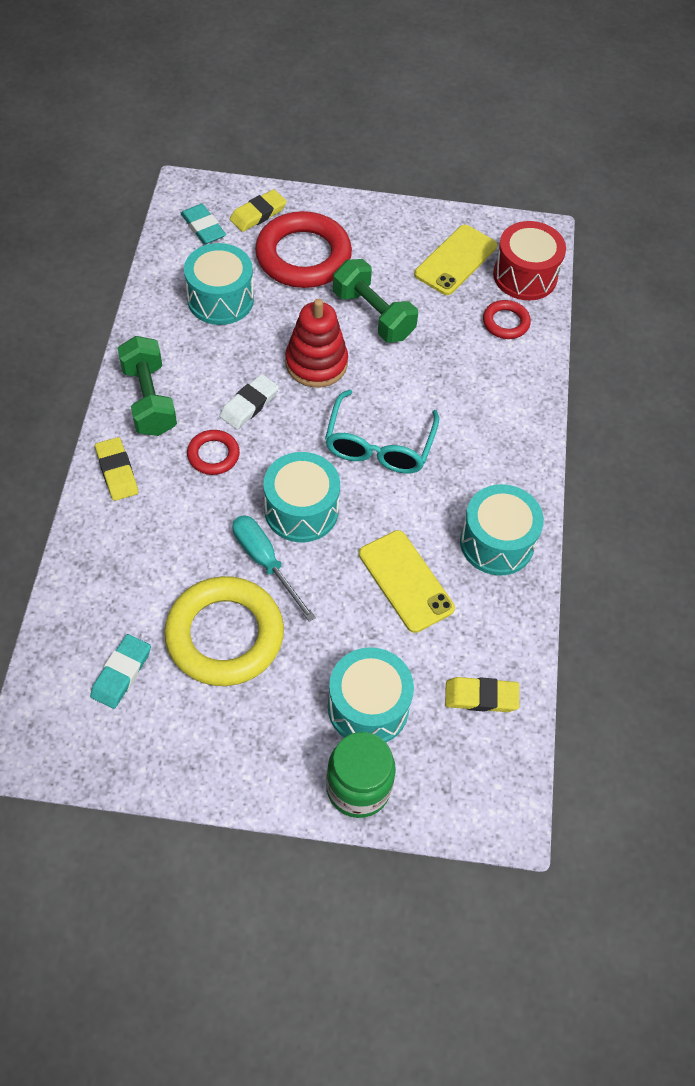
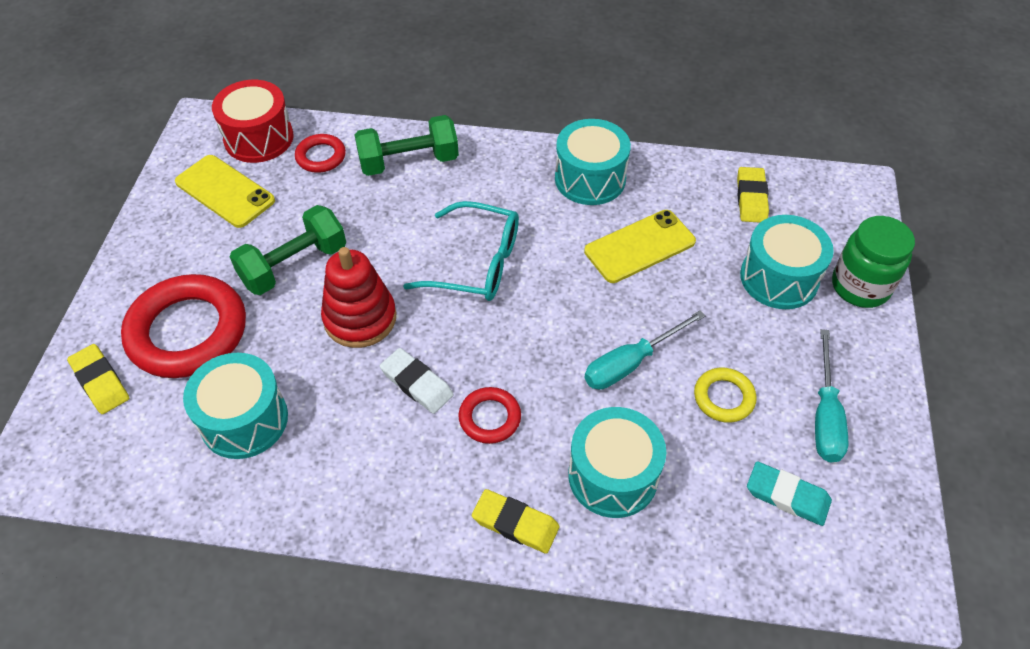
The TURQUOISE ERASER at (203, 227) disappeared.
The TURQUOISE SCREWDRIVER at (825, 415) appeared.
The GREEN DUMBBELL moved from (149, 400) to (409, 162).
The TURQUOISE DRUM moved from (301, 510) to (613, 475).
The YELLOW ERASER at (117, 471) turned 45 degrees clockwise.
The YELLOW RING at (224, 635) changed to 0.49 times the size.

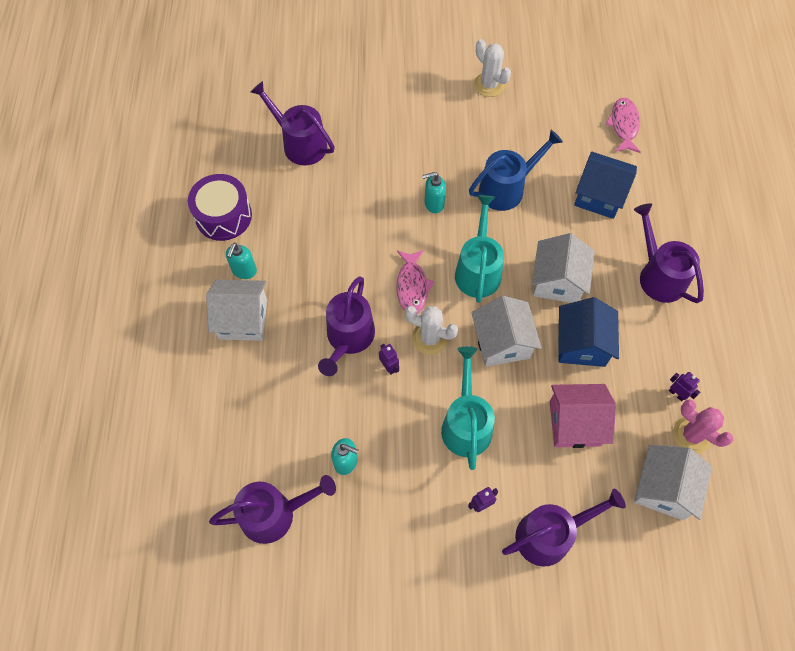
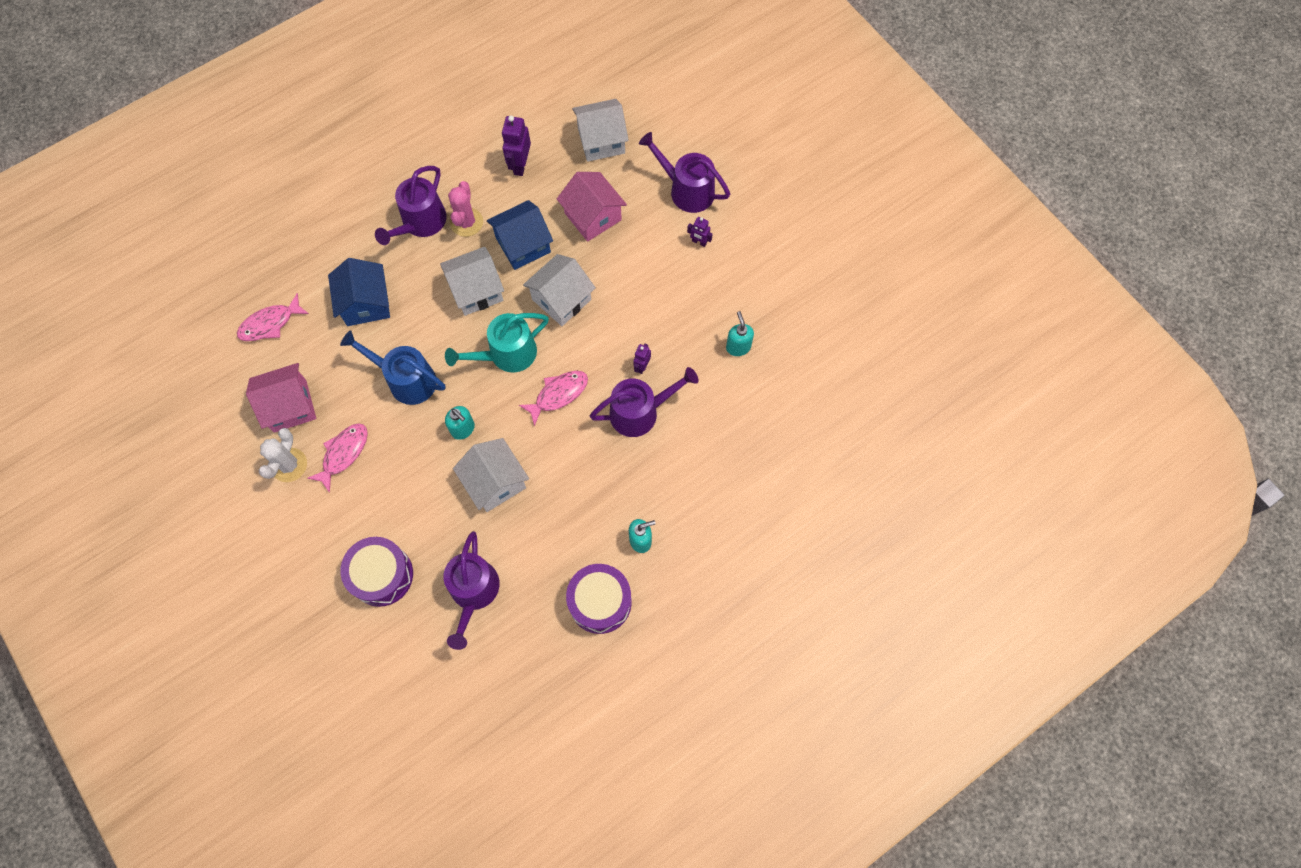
The PURPLE WATERING CAN at (274, 514) disappeared.
The WHITE CACTUS at (429, 338) disappeared.
The TURQUOISE WATERING CAN at (466, 424) disappeared.
The PINK HOUSE at (290, 406) appeared.
The PINK FISH at (343, 454) appeared.
The PURPLE DRUM at (382, 575) appeared.
The WHITE HOUSE moved from (243, 319) to (495, 482).
The PINK CACTUS moved from (691, 435) to (466, 222).
The PURPLE ROBOT at (676, 394) changed to 1.77 times the size.

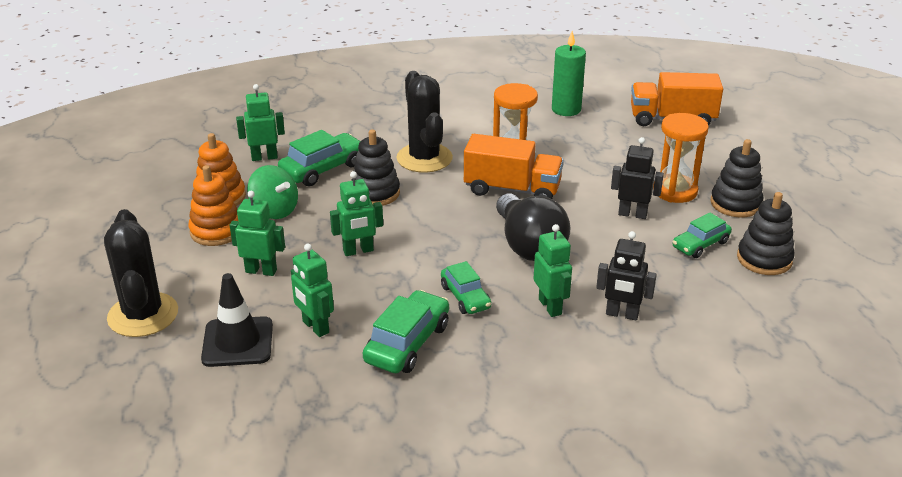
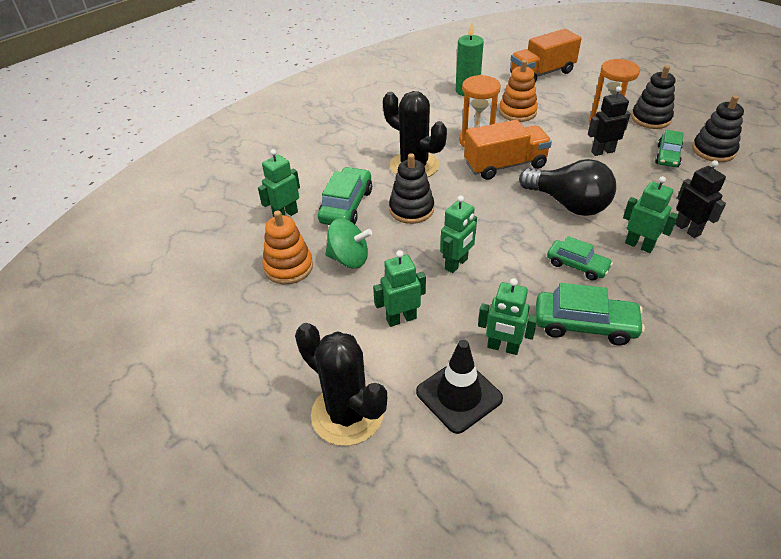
The ORANGE STACKING TOY moved from (216, 231) to (517, 112).
The GREEN CAR at (407, 343) turned 105 degrees clockwise.
The BLACK ROBOT at (622, 314) turned 105 degrees counterclockwise.

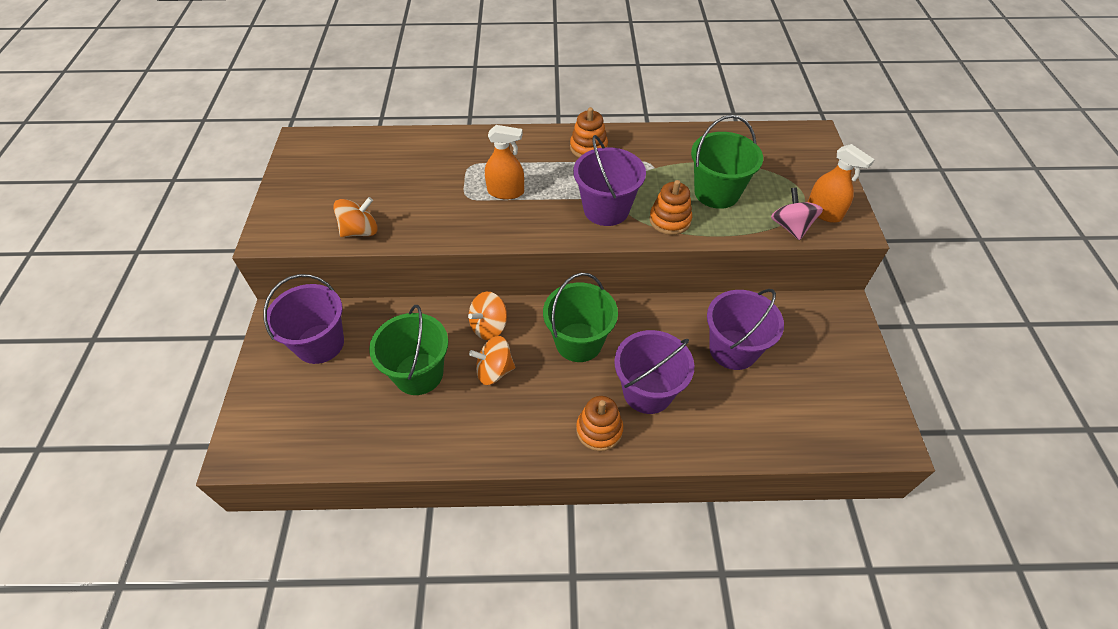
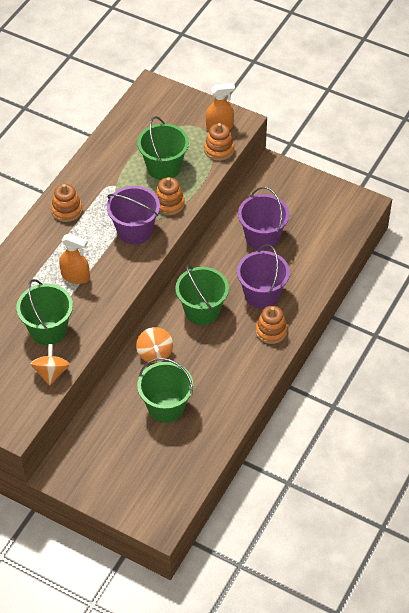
The PURPLE BUCKET at (320, 344) disappeared.
The ORANGE SPINNING TOP at (494, 371) disappeared.
The GREEN BUCKET at (48, 330) appeared.
The PINK SPINNING TOP at (791, 227) was replaced by the ORANGE STACKING TOY at (219, 149).
The ORANGE SPRAY BOTTLE at (506, 192) turned 75 degrees clockwise.

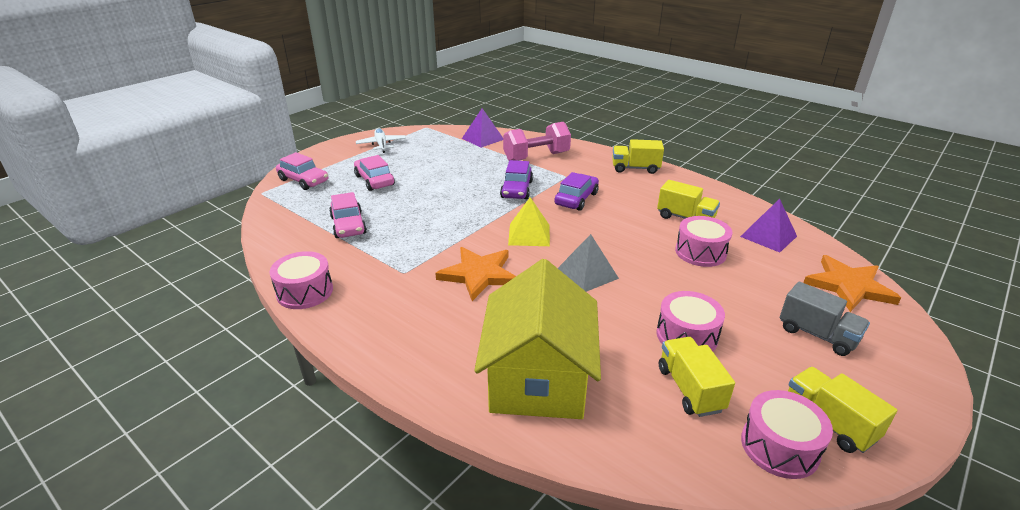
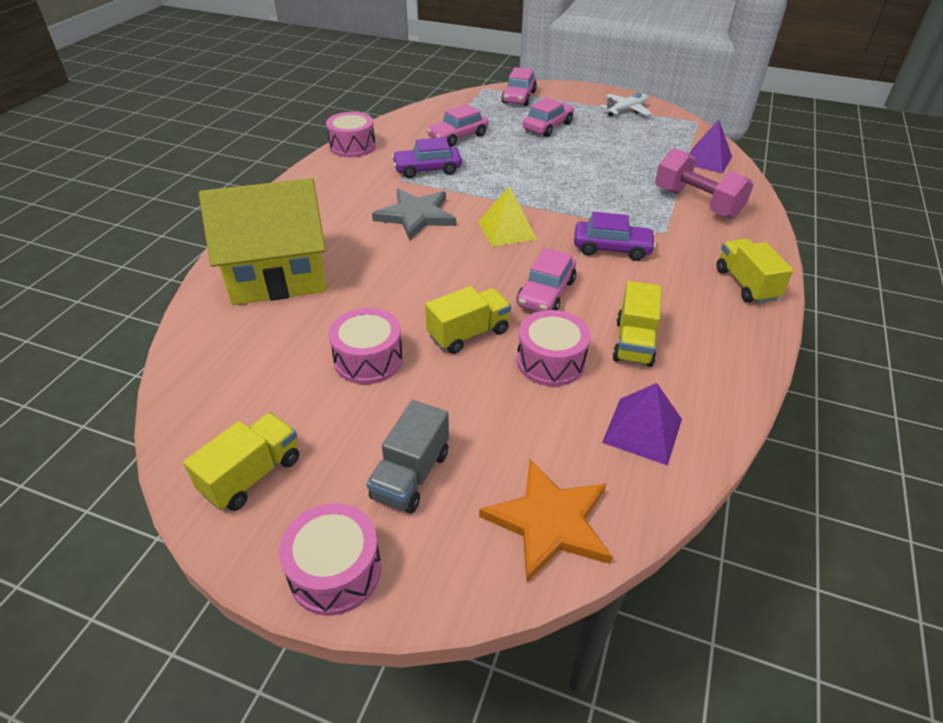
The GREY PYRAMID at (587, 274) disappeared.
The PINK CAR at (546, 293) appeared.
The PURPLE CAR moved from (516, 189) to (427, 169).
The YELLOW TRUCK moved from (689, 389) to (468, 333).
The PINK DRUM moved from (779, 446) to (335, 571).
The ORANGE STAR at (479, 274) became the GREY STAR at (416, 216).

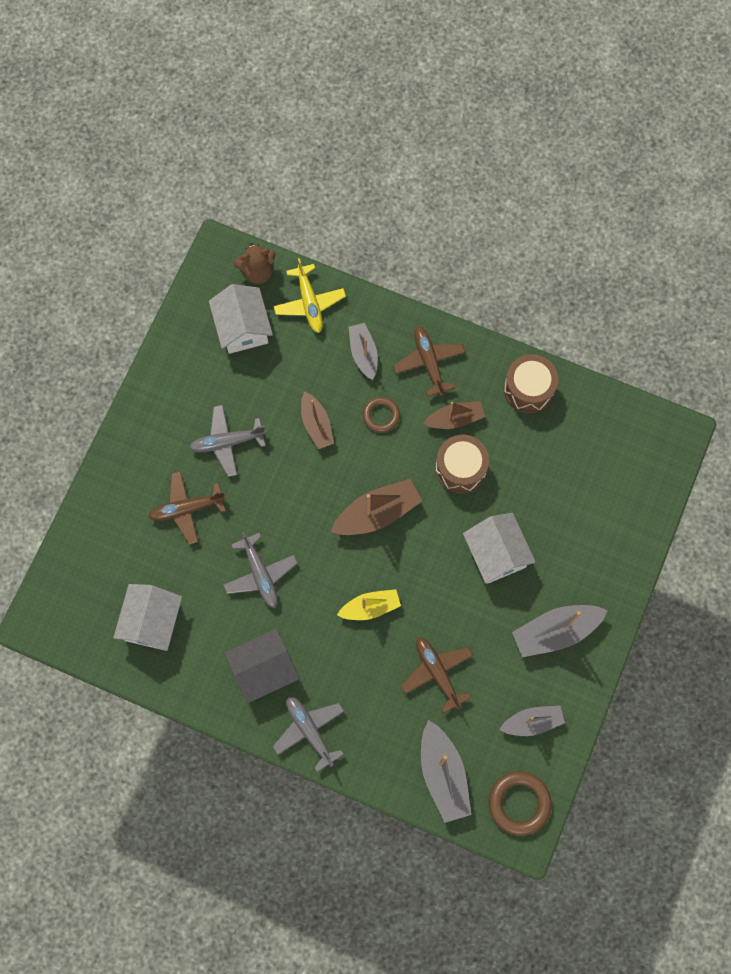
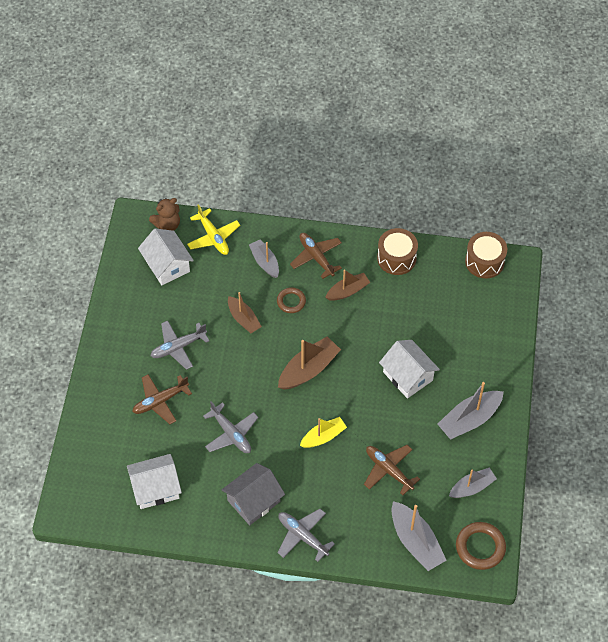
The BROWN DRUM moved from (460, 468) to (484, 261).
The WHITE HOUSE at (152, 622) turned 75 degrees clockwise.

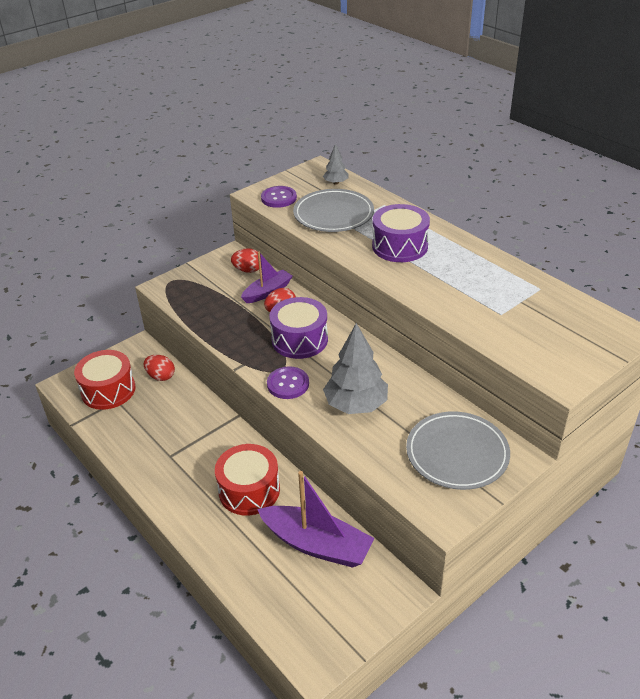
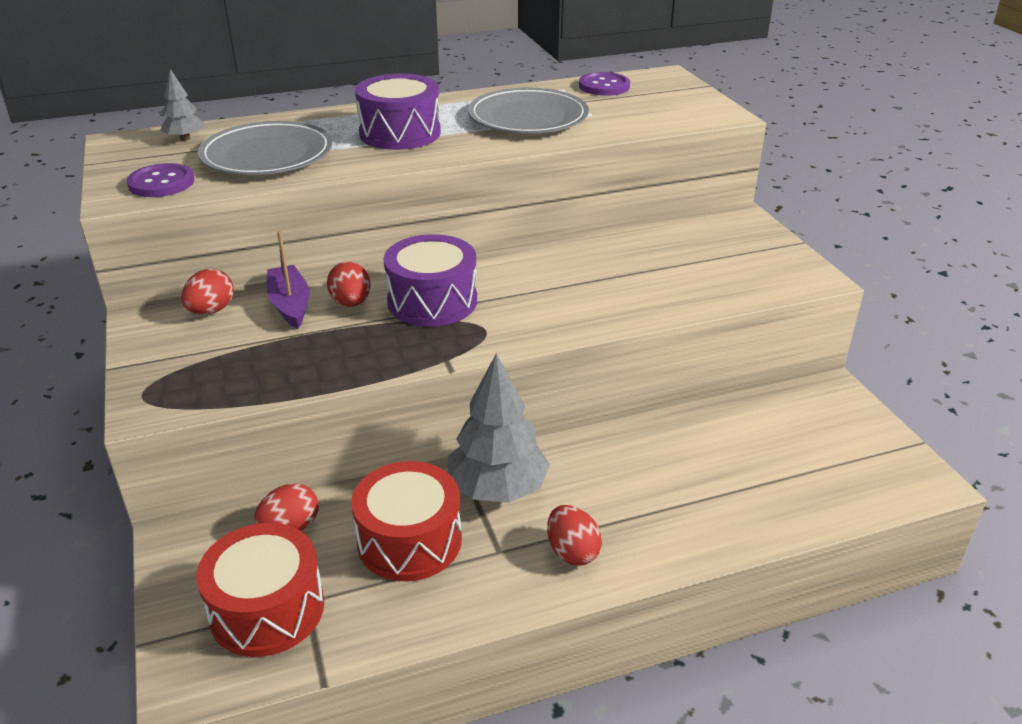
The PURPLE BOAT at (317, 544) disappeared.
The RED EGG at (572, 552) appeared.
The RED DRUM moved from (249, 490) to (409, 541).
The PURPLE BUTTON moved from (288, 384) to (604, 86).
The GREY TREE moved from (356, 404) to (497, 488).
The GREY PLATE moved from (457, 453) to (528, 118).

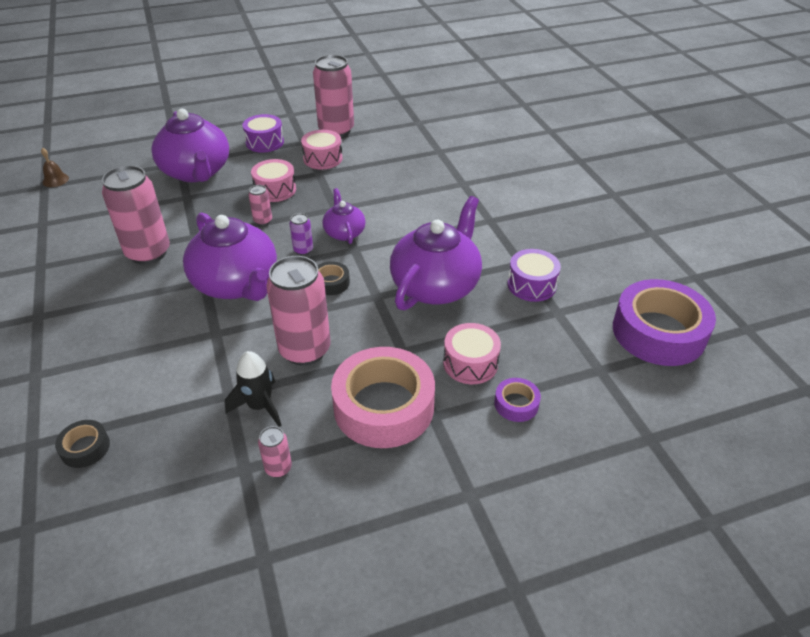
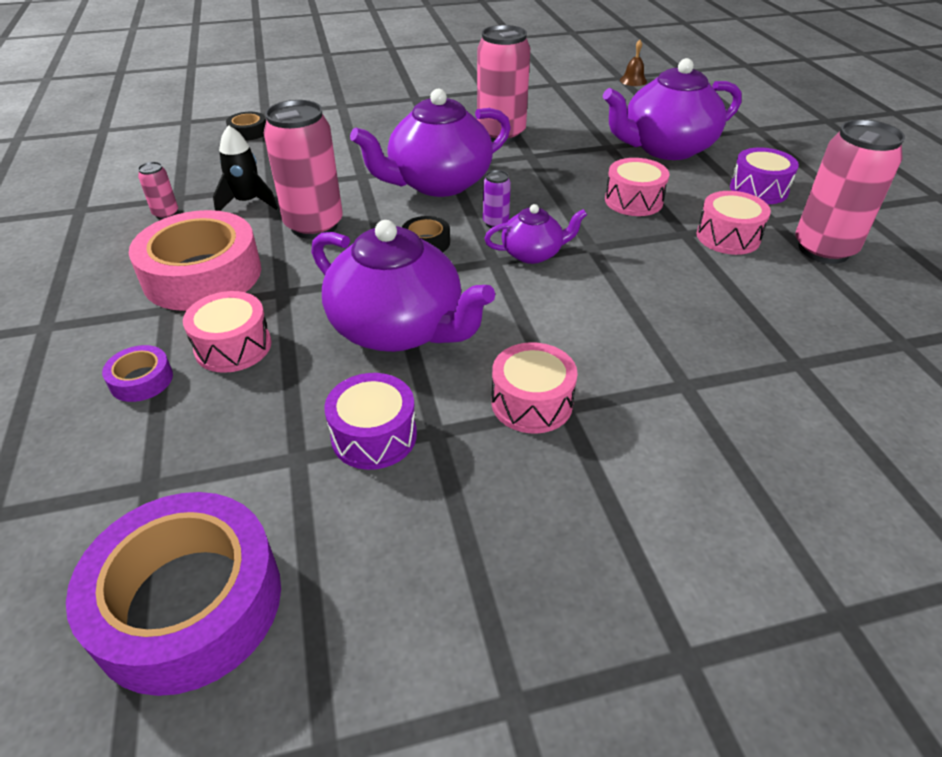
The PINK CAN at (263, 221) disappeared.
The PINK DRUM at (531, 403) appeared.

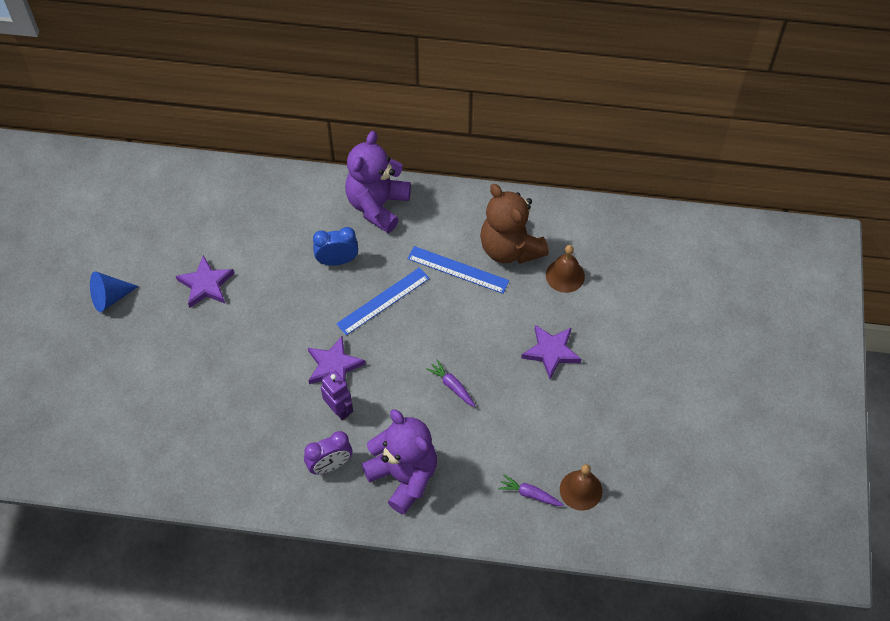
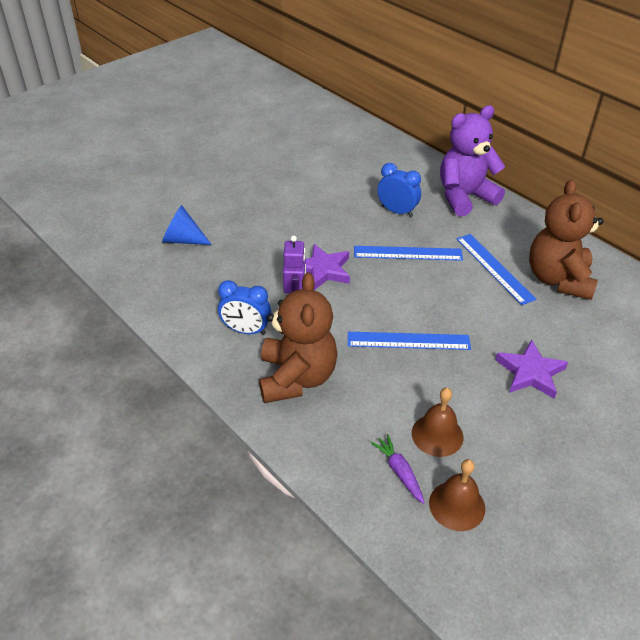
The PURPLE STAR at (206, 284) disappeared.
The BLUE CONE moved from (110, 297) to (183, 240).
The BROWN BELL moved from (565, 275) to (437, 435).
The PURPLE CARROT at (452, 386) was replaced by the BLUE RULER at (408, 341).
The PURPLE CLOCK at (330, 465) became the BLUE CLOCK at (246, 330).
The PURPLE TEDDY BEAR at (403, 476) became the BROWN TEDDY BEAR at (296, 378).

